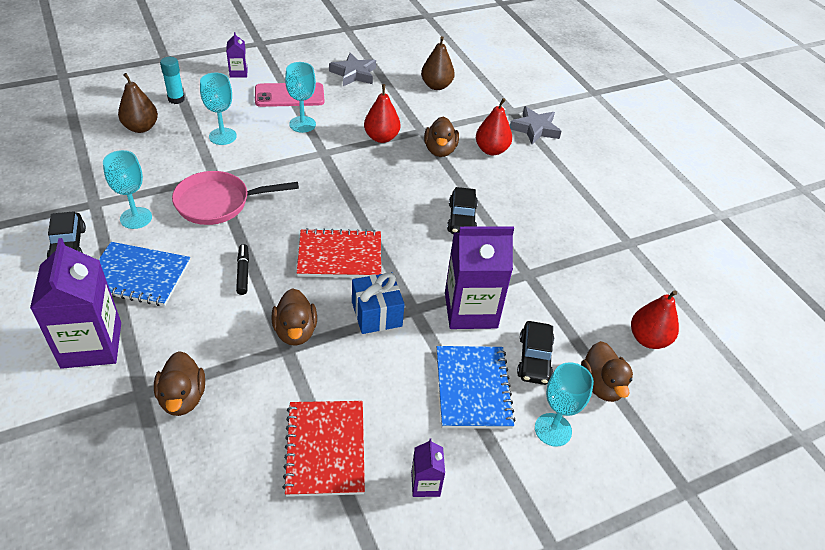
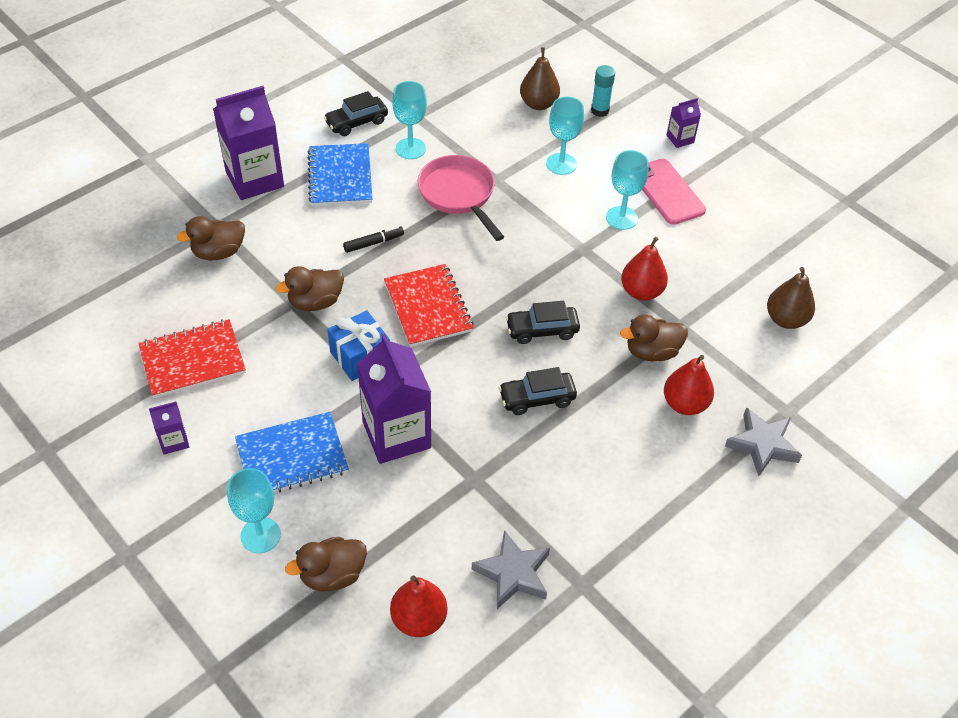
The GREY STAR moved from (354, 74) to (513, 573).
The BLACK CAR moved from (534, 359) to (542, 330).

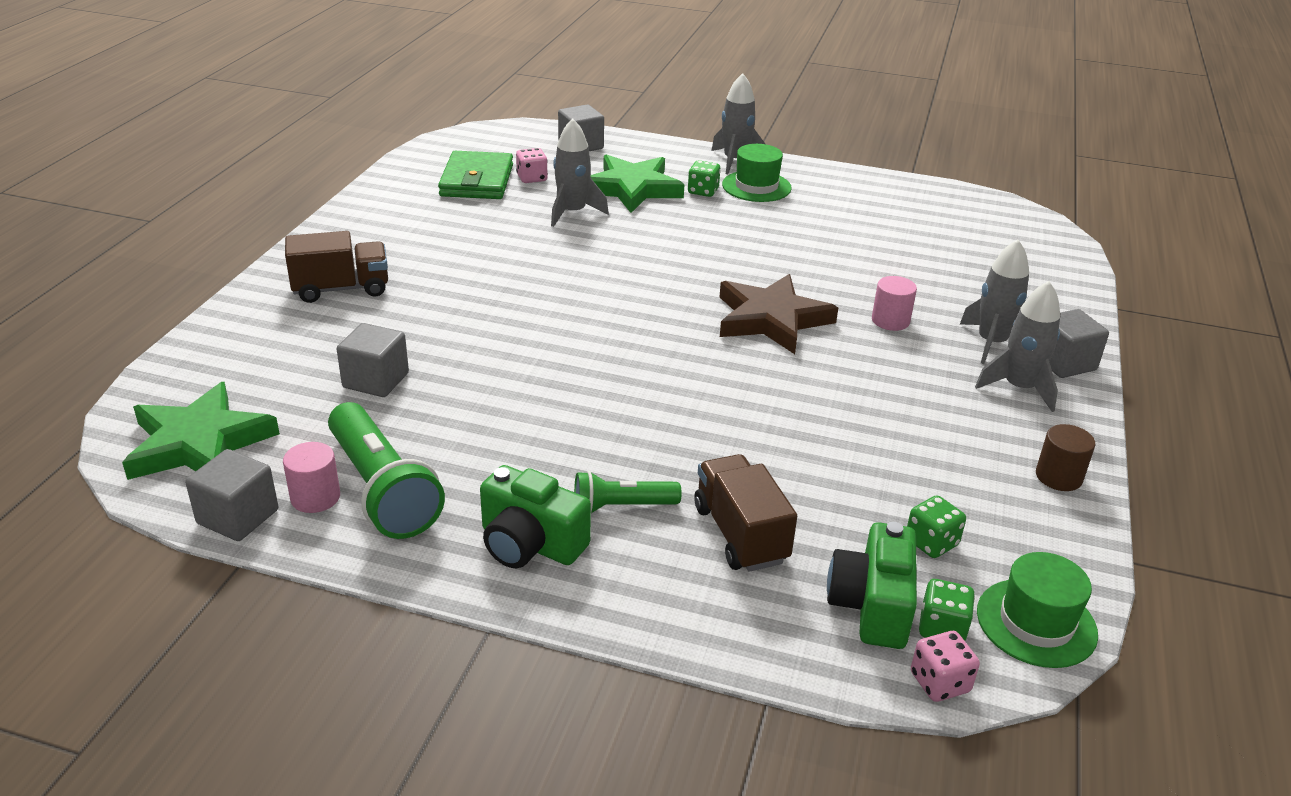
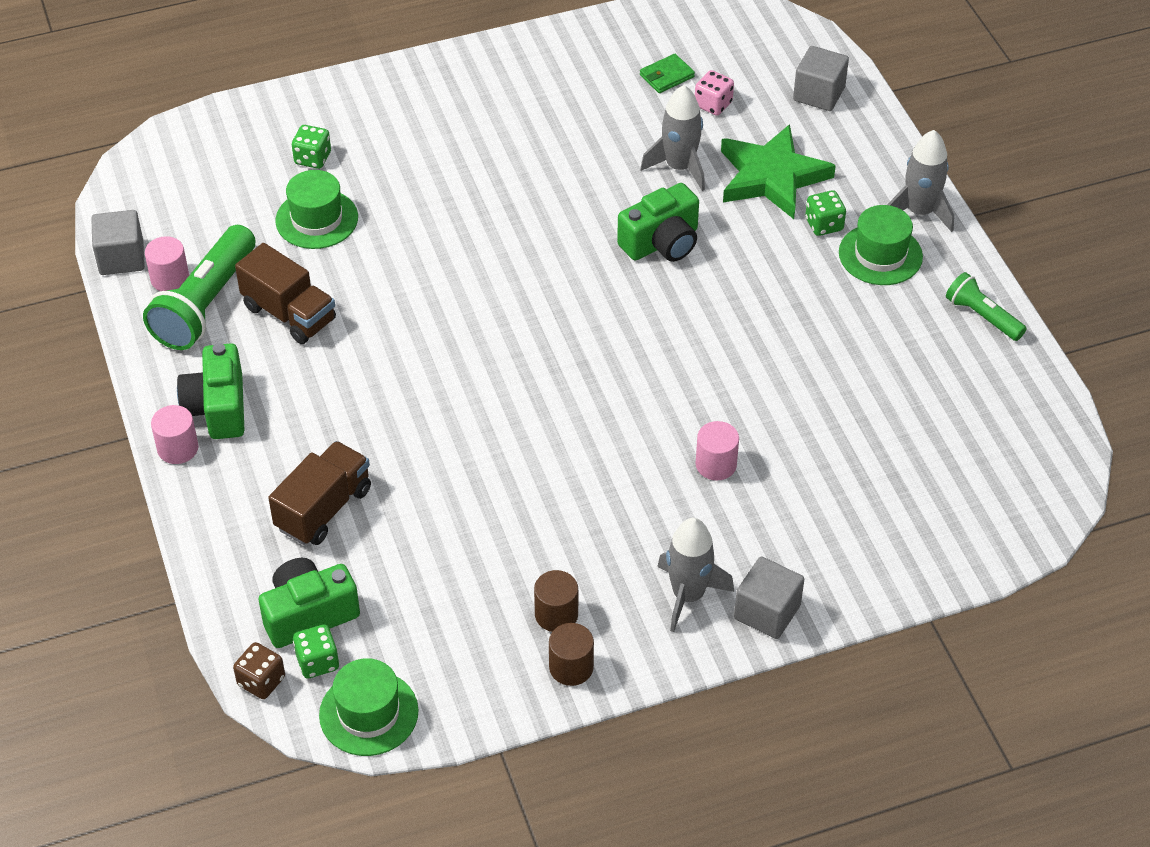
The GREEN STAR at (199, 443) disappeared.
The BROWN STAR at (771, 319) disappeared.
The GREY ROCKET at (991, 343) disappeared.
The PINK CYLINDER at (178, 448) appeared.
The BROWN CYLINDER at (556, 614) appeared.
The GREEN CAMERA at (662, 242) appeared.
The BROWN TRUCK moved from (341, 289) to (289, 313).
The GREEN FLASHLIGHT moved from (622, 506) to (982, 316).
The GREEN DICE moved from (931, 542) to (313, 158).
The GREY CUBE at (376, 380) was replaced by the GREEN HAT at (317, 219).
The PINK DICE at (939, 682) became the BROWN DICE at (261, 681).
The GREEN WALLET at (477, 181) changed to 0.50 times the size.

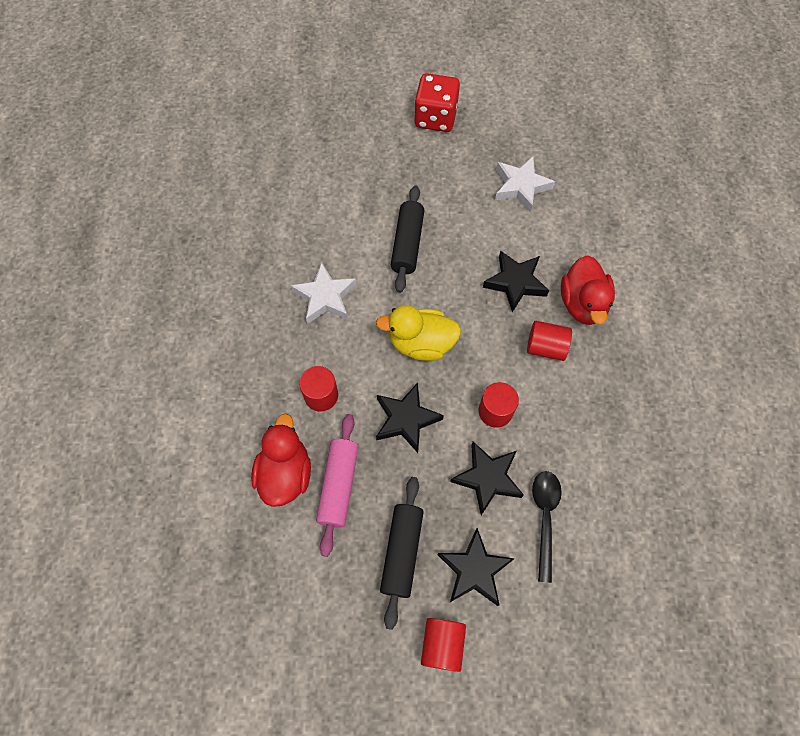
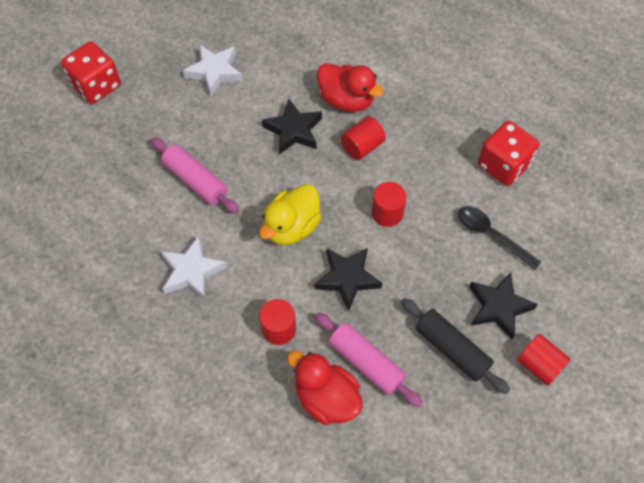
The BLACK STAR at (487, 478) disappeared.
The RED DICE at (503, 165) appeared.
The BLACK ROLLING PIN at (407, 244) became the PINK ROLLING PIN at (195, 181).

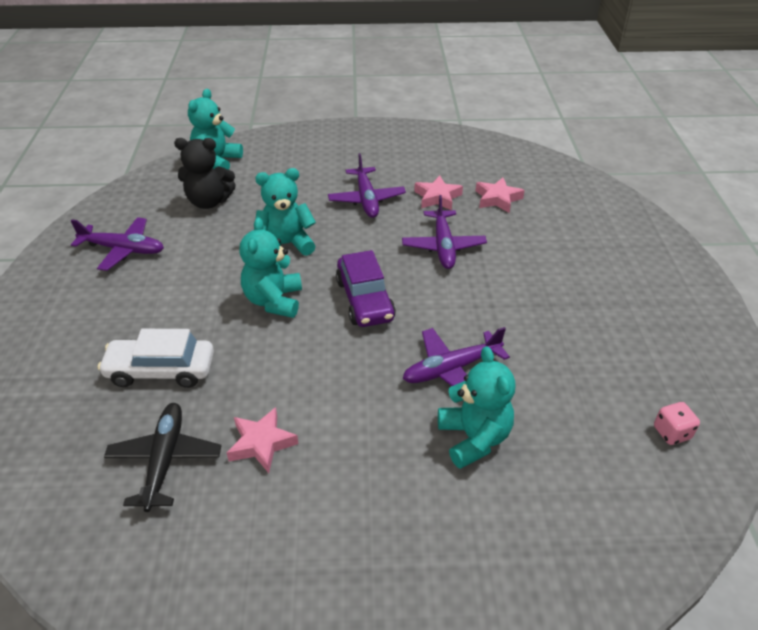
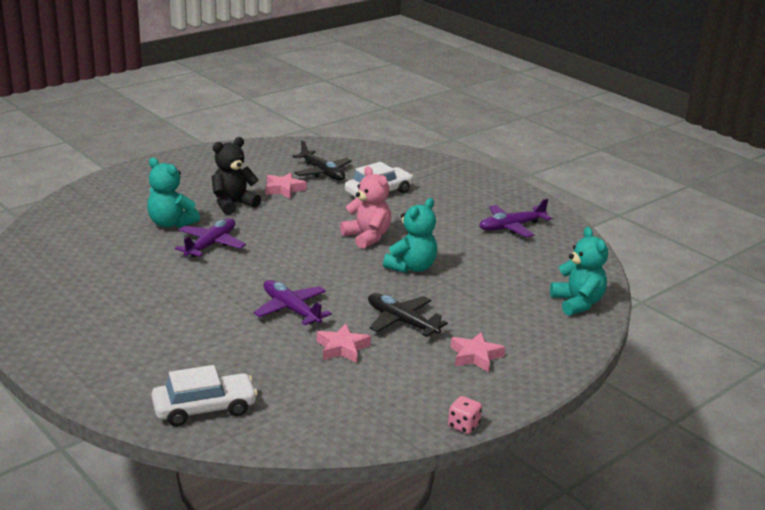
The PURPLE CAR at (365, 300) disappeared.
The WHITE CAR at (204, 408) appeared.
The BLACK TEDDY BEAR moved from (209, 202) to (233, 204).
The PINK STAR moved from (497, 199) to (475, 356).
The PINK DICE moved from (671, 433) to (463, 425).
The TURQUOISE TEDDY BEAR at (274, 301) became the PINK TEDDY BEAR at (367, 237).
The PURPLE PLANE at (366, 199) became the BLACK PLANE at (402, 322).

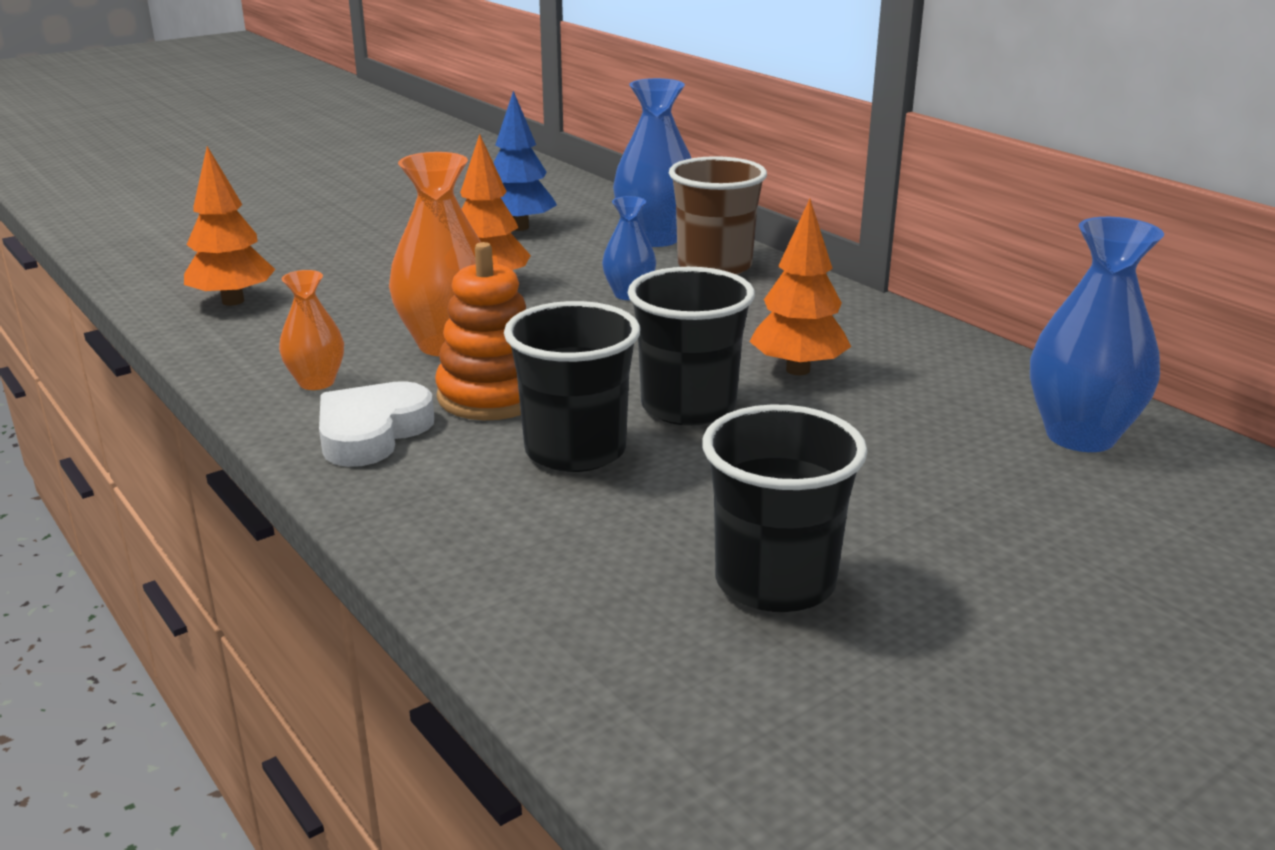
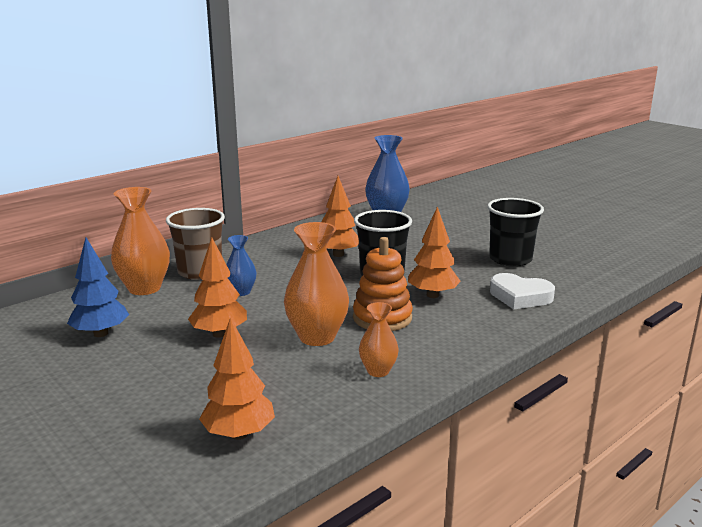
The WHITE HEART moved from (372, 433) to (520, 296).
The BLACK CUP at (575, 450) was replaced by the ORANGE TREE at (432, 295).
The BLUE VASE at (655, 238) became the ORANGE VASE at (144, 288).

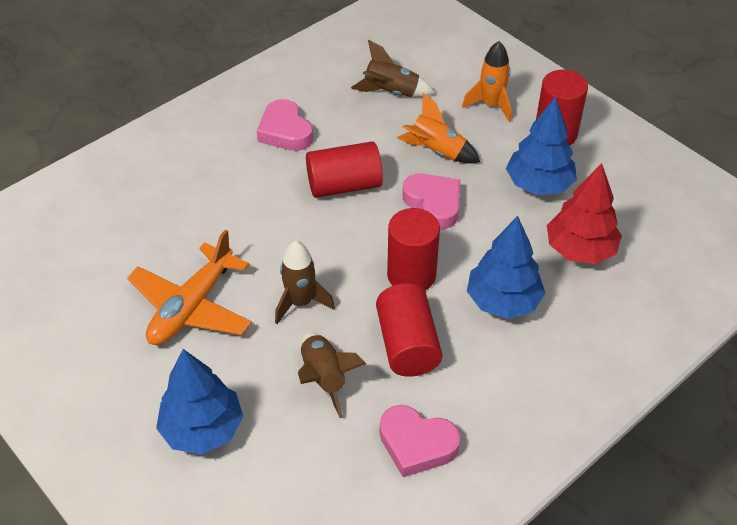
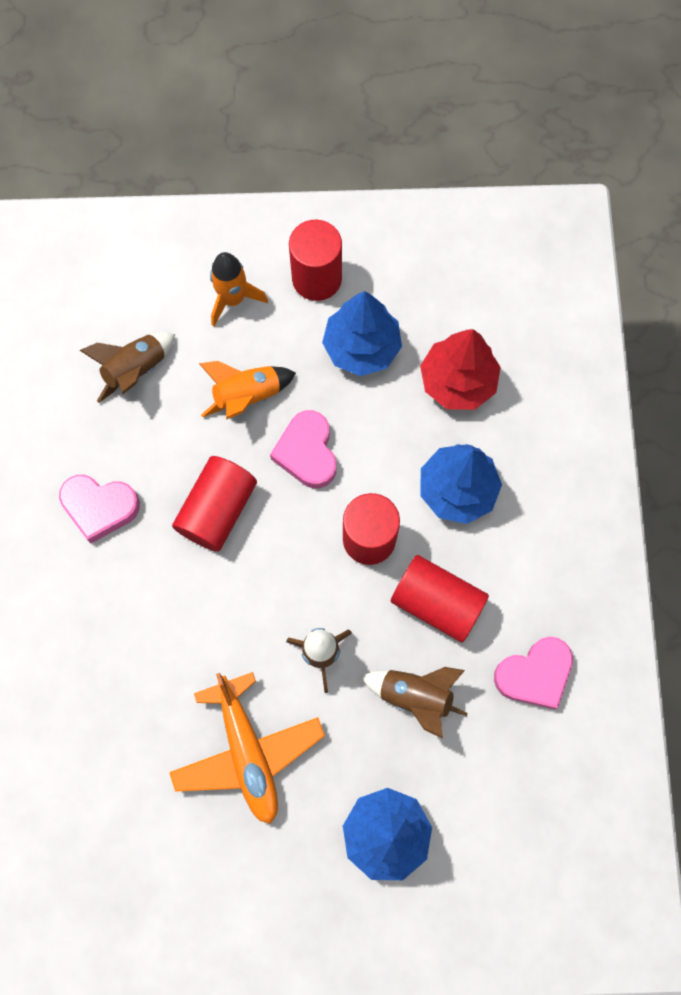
The PINK HEART at (434, 204) turned 105 degrees counterclockwise.

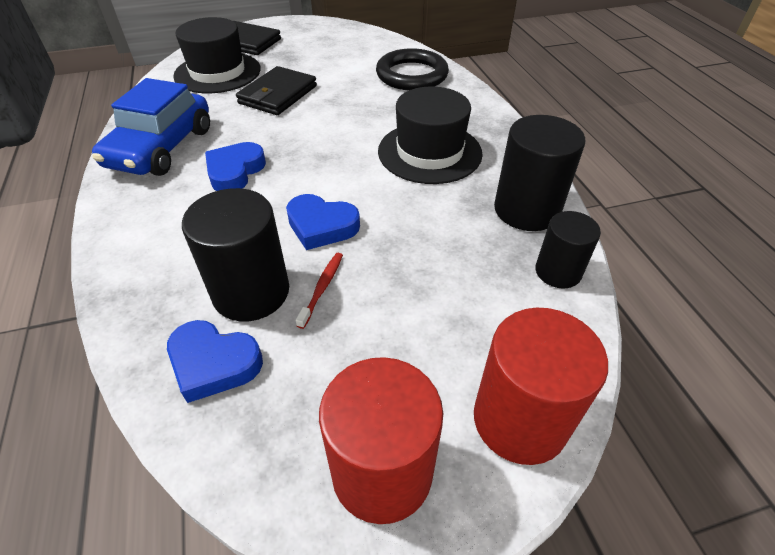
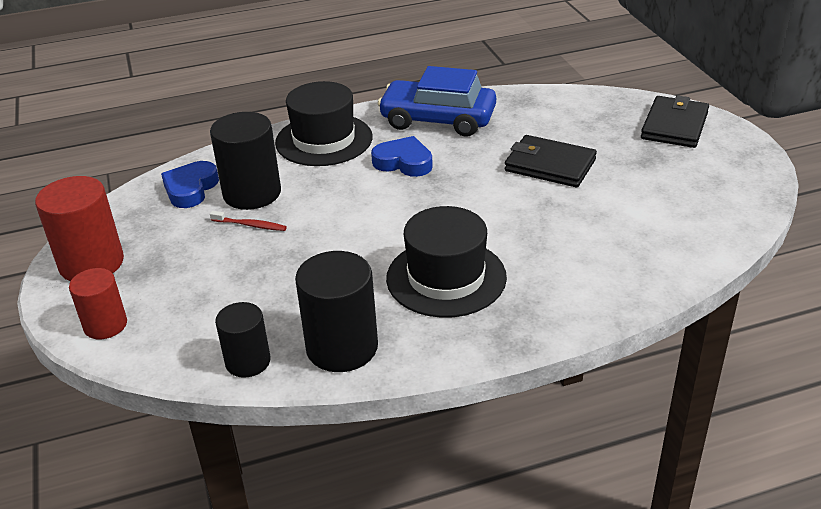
The BLUE HEART at (321, 226) disappeared.
The BLACK RING at (412, 75) disappeared.
The BLACK HAT moved from (217, 72) to (324, 140).
The RED CYLINDER at (520, 420) changed to 0.62 times the size.

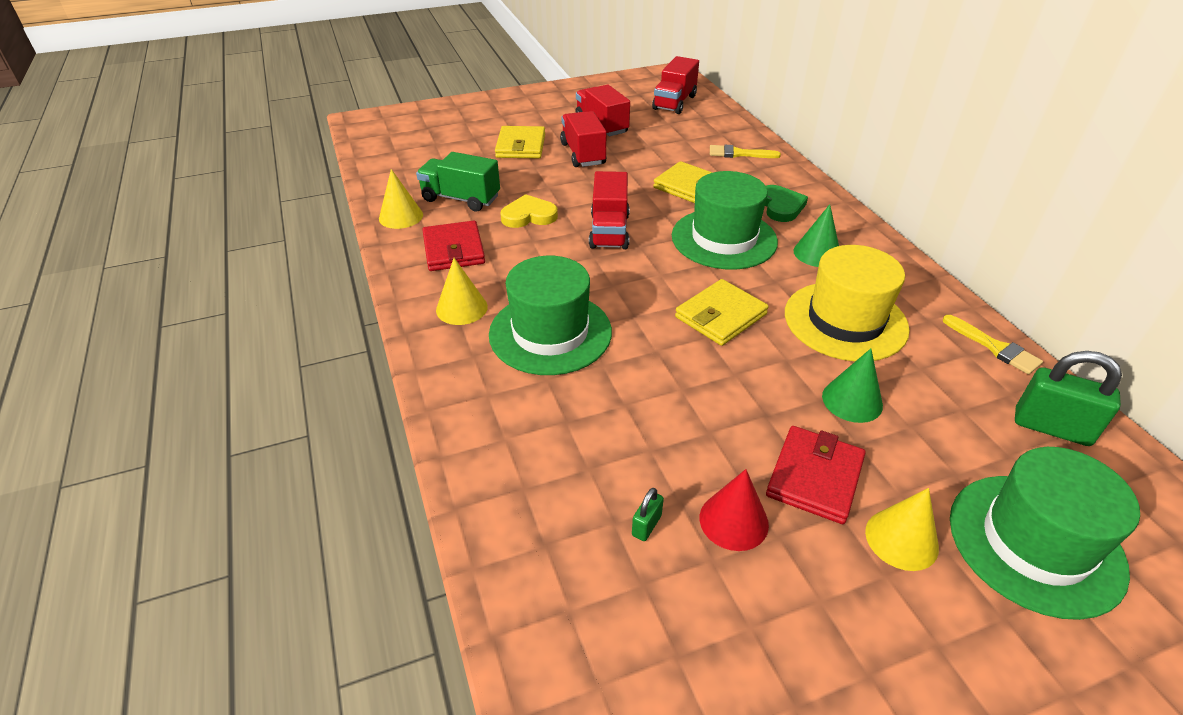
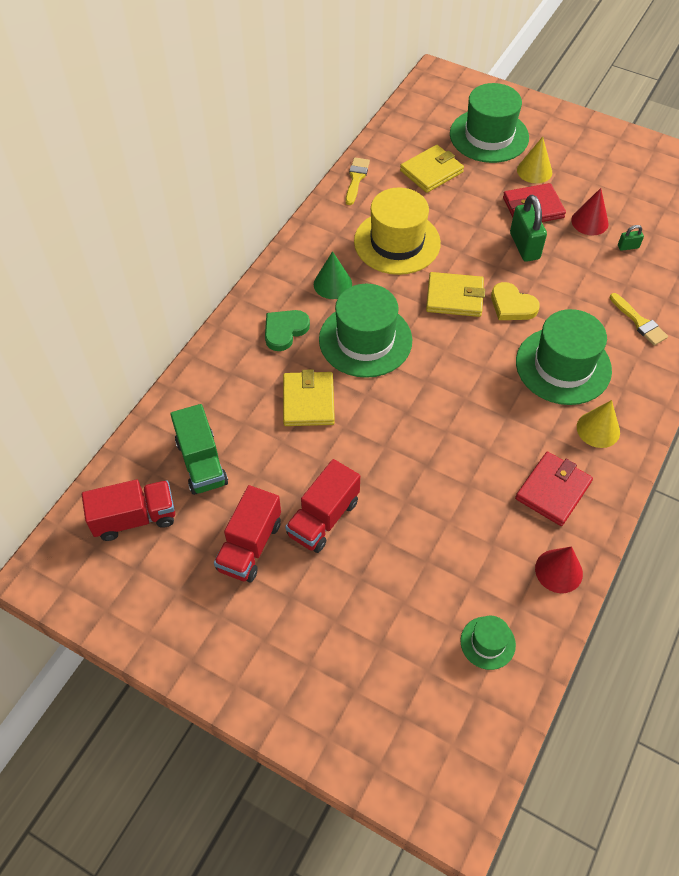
The RED TRUCK at (609, 231) disappeared.
The GREEN CONE at (852, 400) disappeared.
The GREEN HAT at (487, 643) appeared.
The GREEN TRUCK moved from (461, 198) to (201, 462).
The YELLOW WALLET moved from (521, 146) to (431, 171).
The YELLOW HEART moved from (529, 216) to (512, 305).
The YELLOW BRUSH moved from (739, 154) to (639, 322).
The GREEN PADLOCK moved from (1051, 427) to (524, 246).
The YELLOW CONE at (401, 216) became the RED CONE at (558, 571).

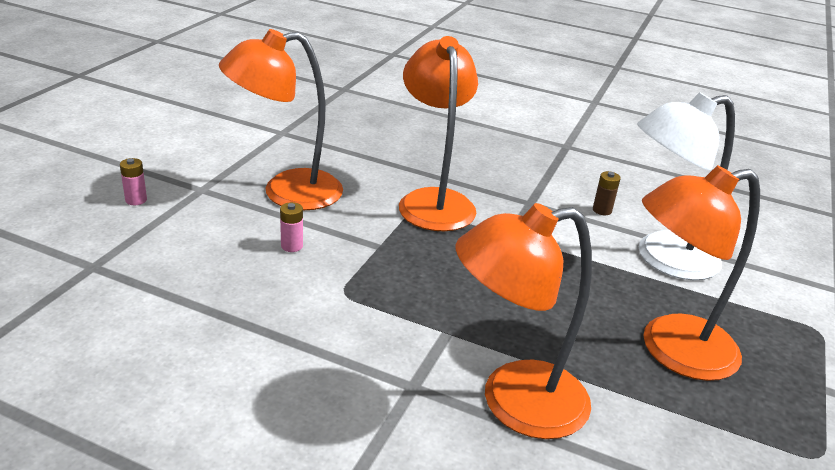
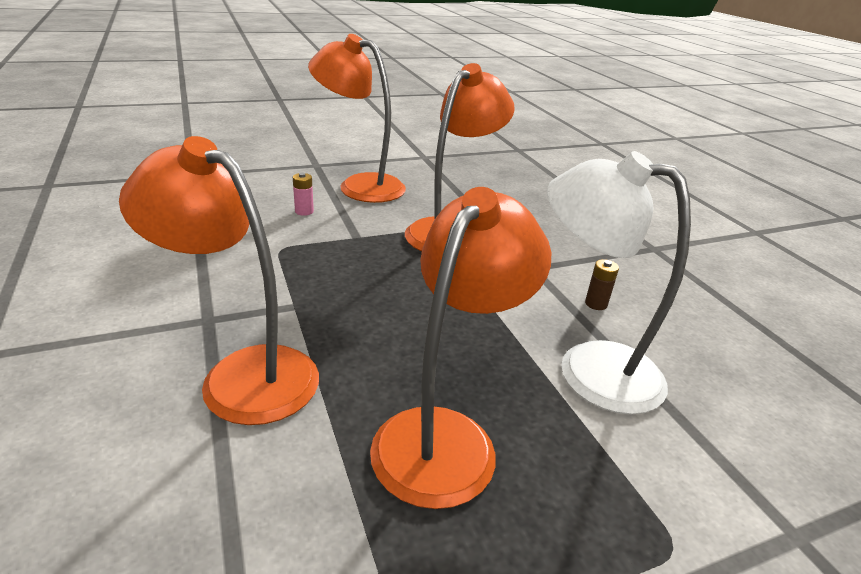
The PINK BATTERY at (136, 200) disappeared.
The ORANGE LAMP at (671, 350) turned 90 degrees clockwise.

